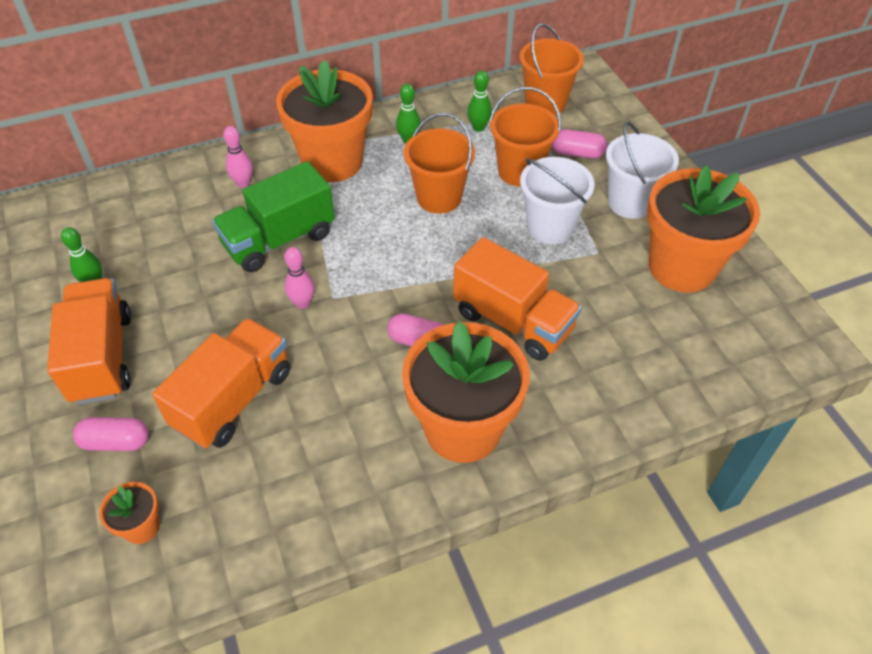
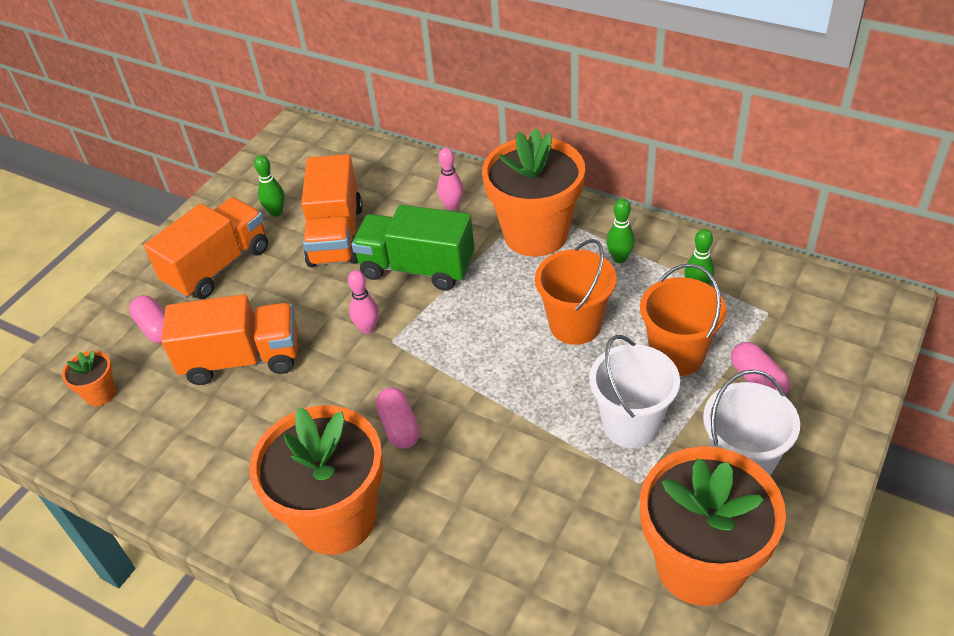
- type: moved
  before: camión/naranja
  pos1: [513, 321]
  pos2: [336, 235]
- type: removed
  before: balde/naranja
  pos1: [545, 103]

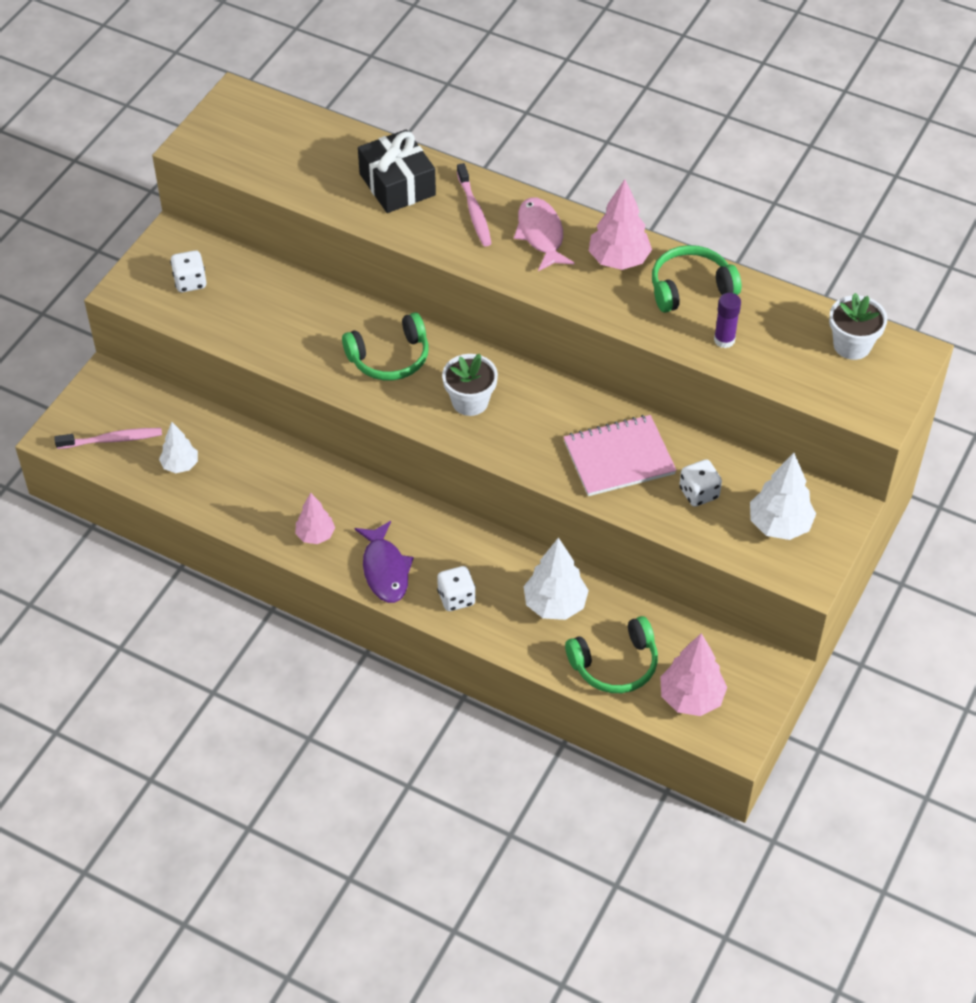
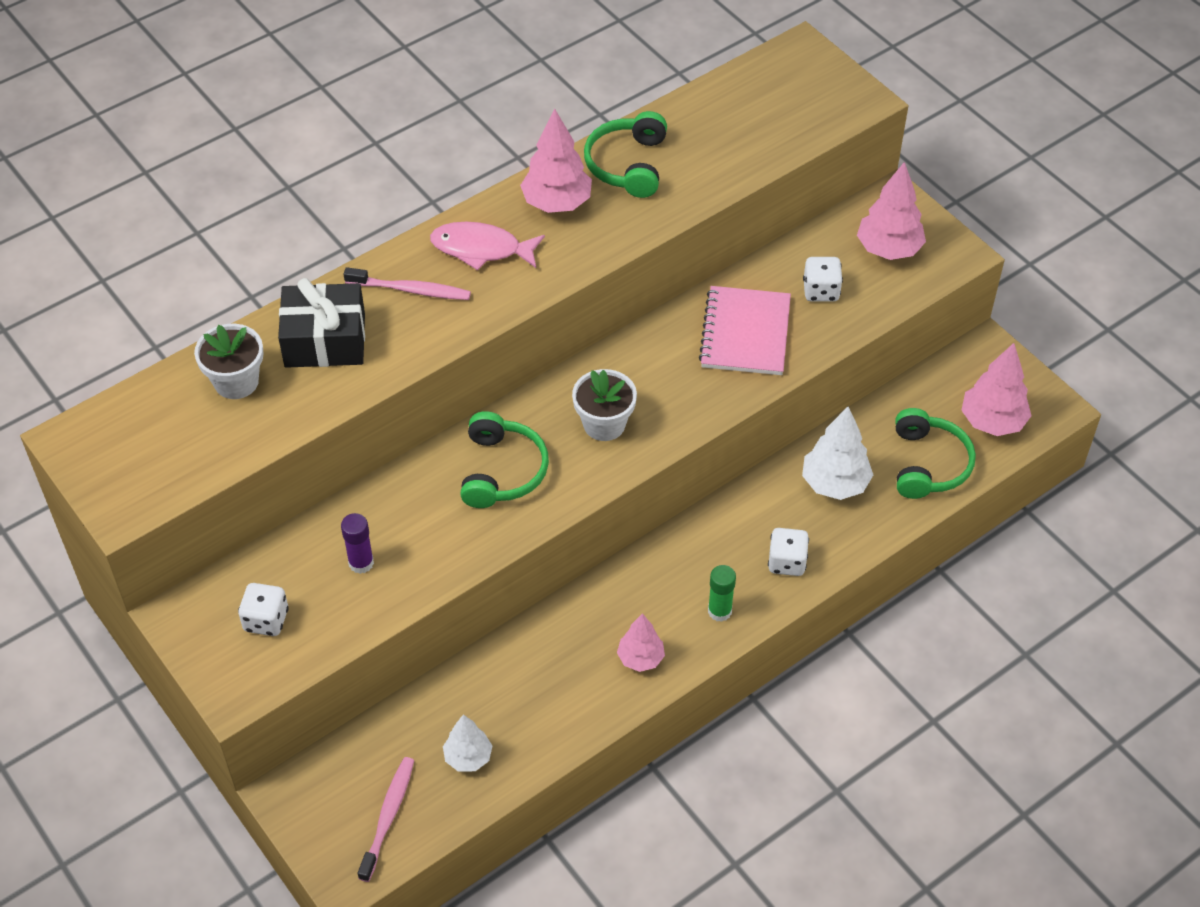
- type: moved
  before: maceta/blanco
  pos1: [852, 345]
  pos2: [236, 382]
- type: moved
  before: barra de pegamento/morado
  pos1: [724, 340]
  pos2: [361, 563]
- type: replaced
  before: pez/morado
  after: barra de pegamento/verde
  pos1: [385, 570]
  pos2: [719, 611]
- type: recoloured
  before: árbol/blanco
  after: árbol/rosa
  pos1: [779, 525]
  pos2: [888, 249]

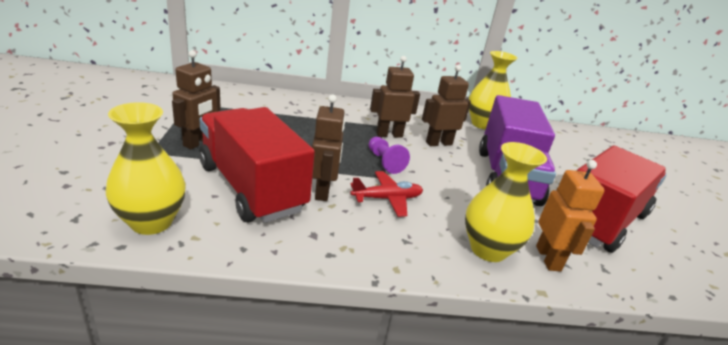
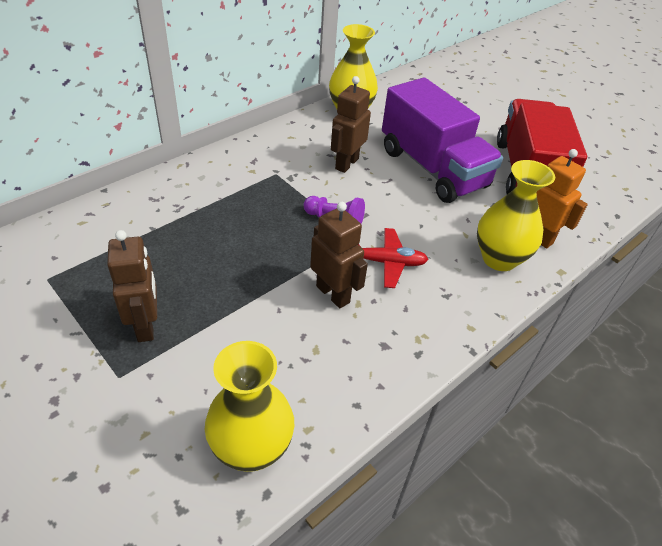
- type: turned
  before: avión/rojo
  pos1: [387, 199]
  pos2: [386, 262]
  turn: 60
- type: removed
  before: camión/rojo
  pos1: [251, 187]
- type: removed
  before: robot/marrón
  pos1: [389, 135]

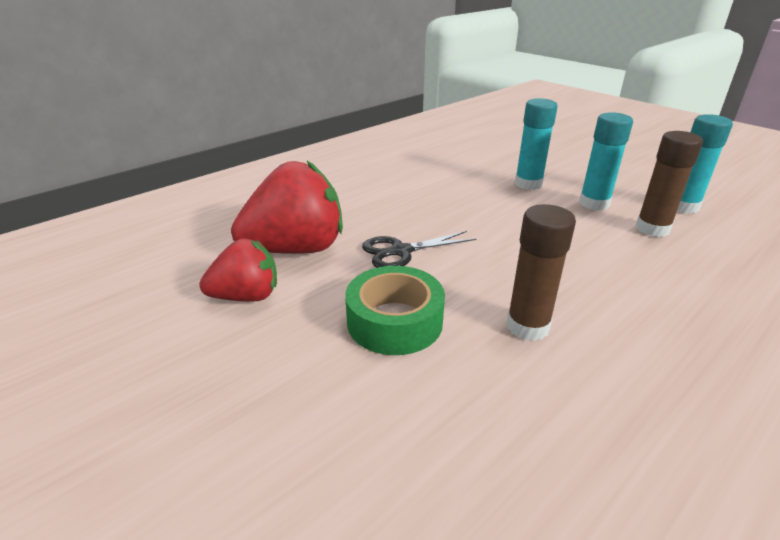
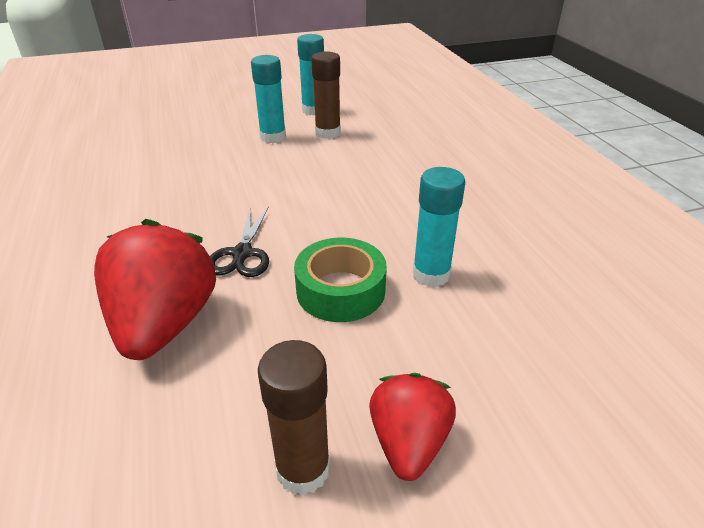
- type: moved
  before: barra de pegamento/marrón
  pos1: [527, 326]
  pos2: [303, 469]
- type: moved
  before: fresa/rojo
  pos1: [246, 296]
  pos2: [408, 442]
- type: moved
  before: barra de pegamento/turquesa
  pos1: [528, 184]
  pos2: [431, 274]

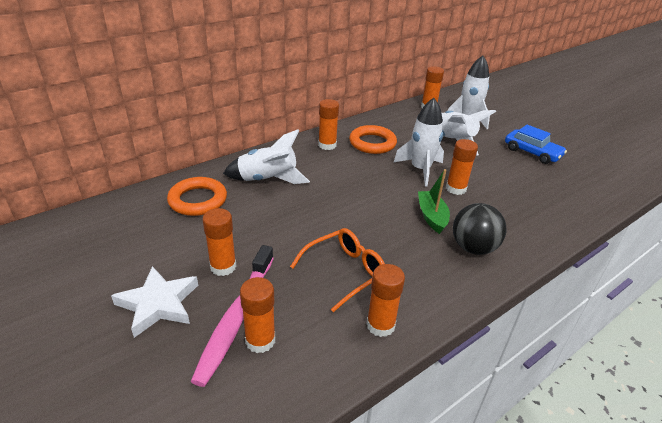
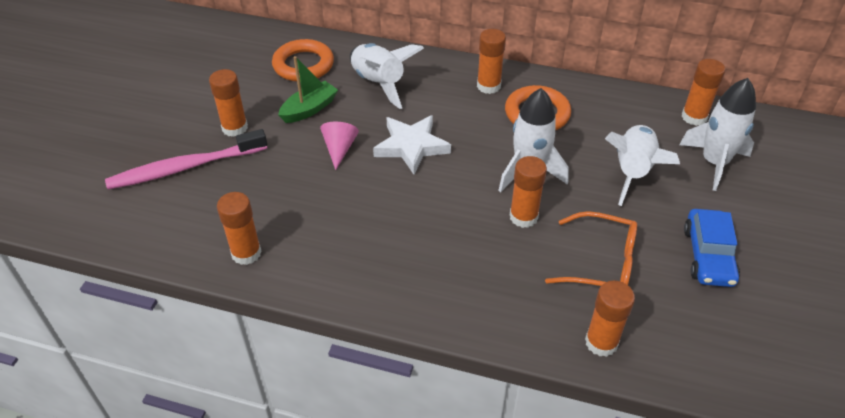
- type: moved
  before: barco/verde
  pos1: [431, 216]
  pos2: [309, 109]
- type: added
  after: cono/rosa
  pos2: [339, 149]
- type: moved
  before: estrella/blanco
  pos1: [158, 304]
  pos2: [411, 146]
- type: moved
  before: gafas/naranja
  pos1: [345, 272]
  pos2: [601, 263]
- type: moved
  before: barra de pegamento/naranja
  pos1: [260, 340]
  pos2: [601, 342]
- type: removed
  before: pelota/negro
  pos1: [473, 248]

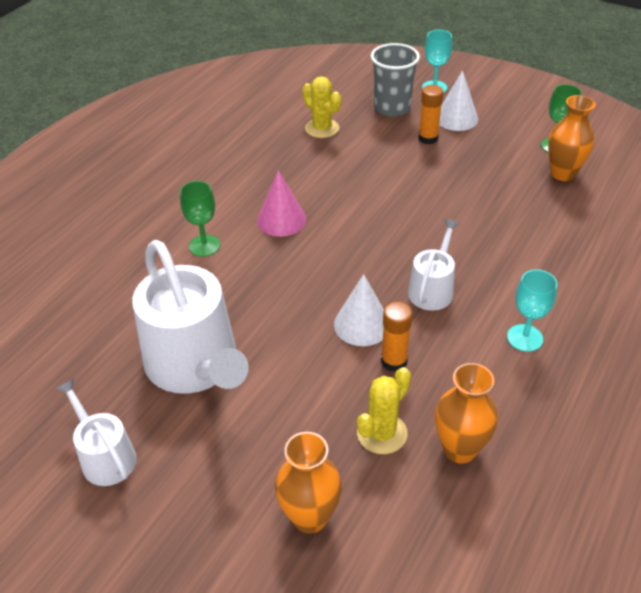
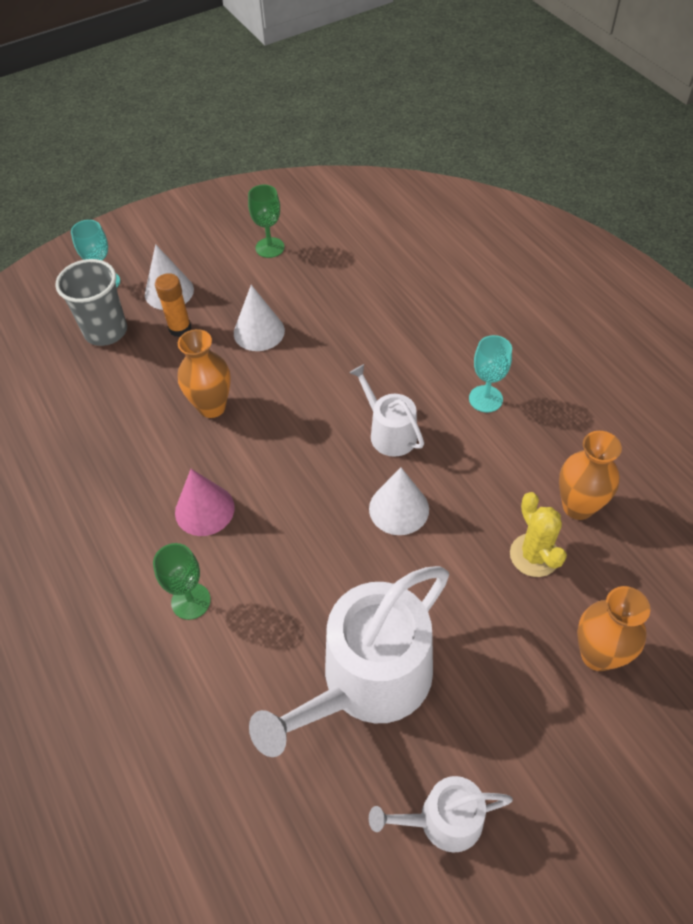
- type: moved
  before: florero/naranja
  pos1: [563, 173]
  pos2: [212, 407]
- type: added
  after: cono/blanco
  pos2: [259, 331]
- type: turned
  before: regadera/blanco
  pos1: [196, 366]
  pos2: [367, 681]
  turn: 135
- type: removed
  before: cactus/amarillo
  pos1: [322, 128]
- type: removed
  before: barra de pegamento/naranja
  pos1: [394, 361]

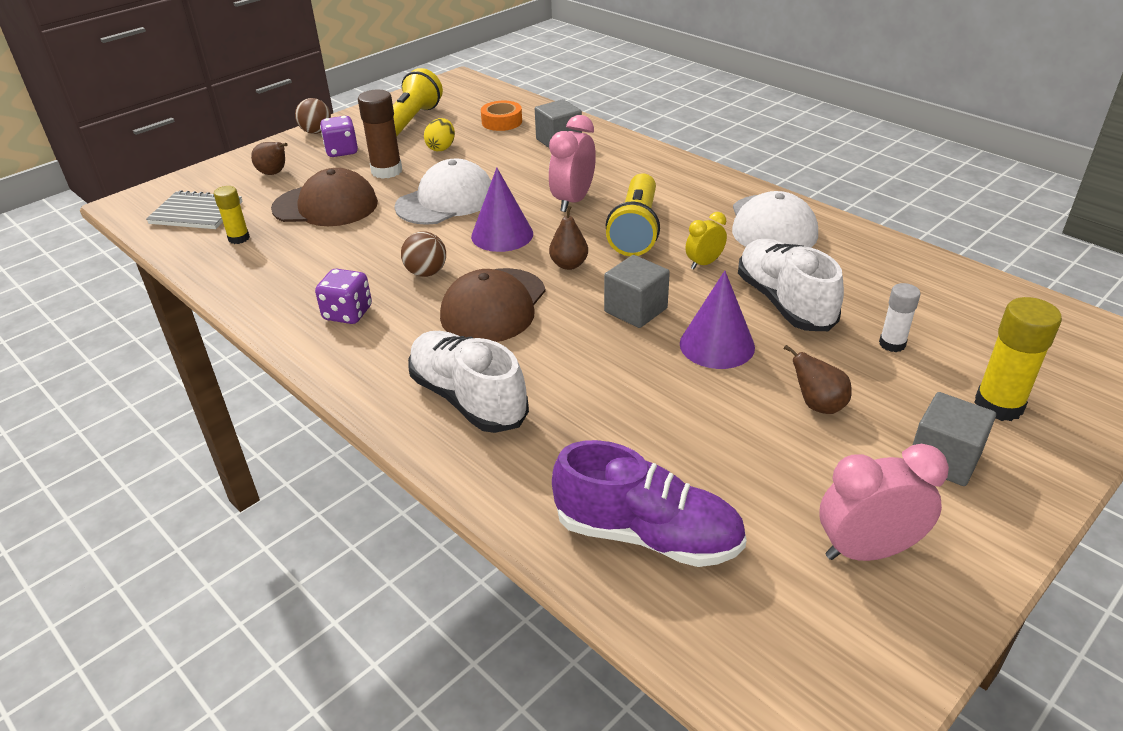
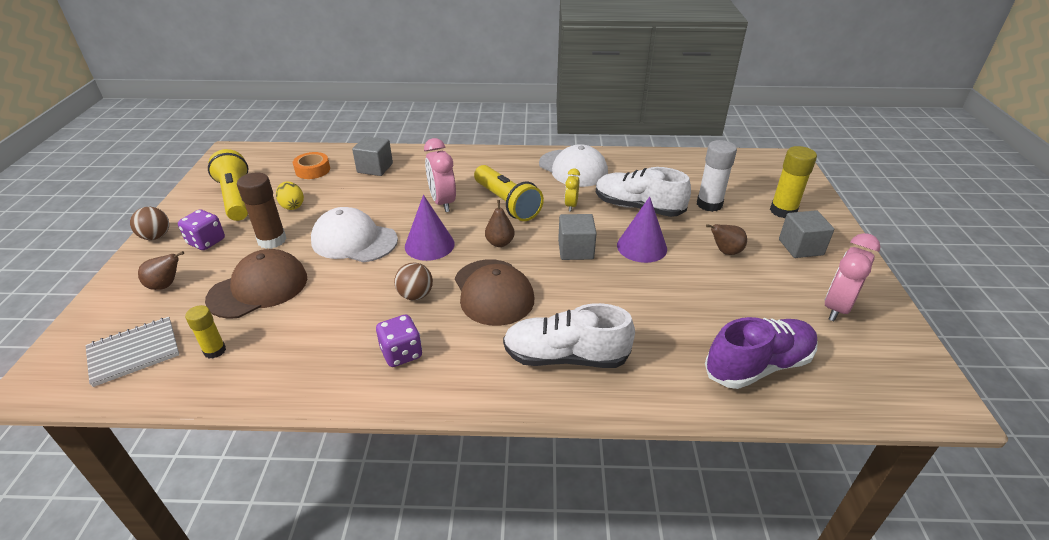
- type: turned
  before: gorra/blanco
  pos1: [446, 200]
  pos2: [354, 240]
  turn: -75
- type: resized
  before: barra de pegamento/blanco
  pos1: [892, 344]
  pos2: [709, 204]
  scale: 1.64

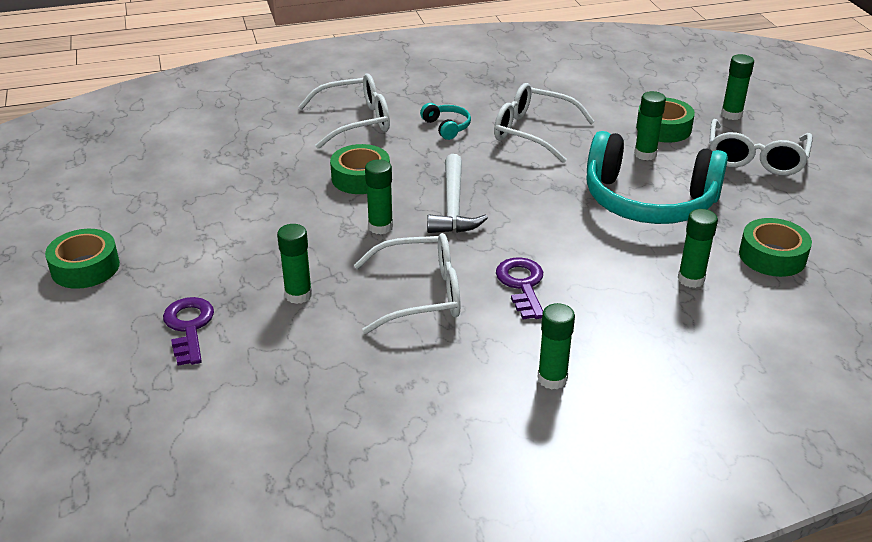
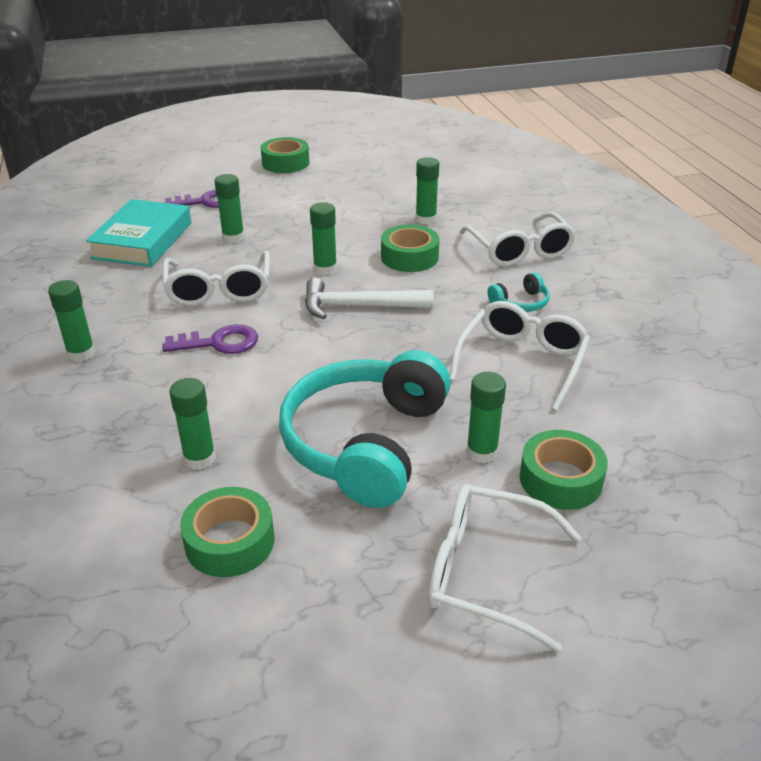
- type: added
  after: libro/turquesa
  pos2: [142, 240]
- type: moved
  before: barra de pegamento/verde
  pos1: [731, 114]
  pos2: [426, 219]

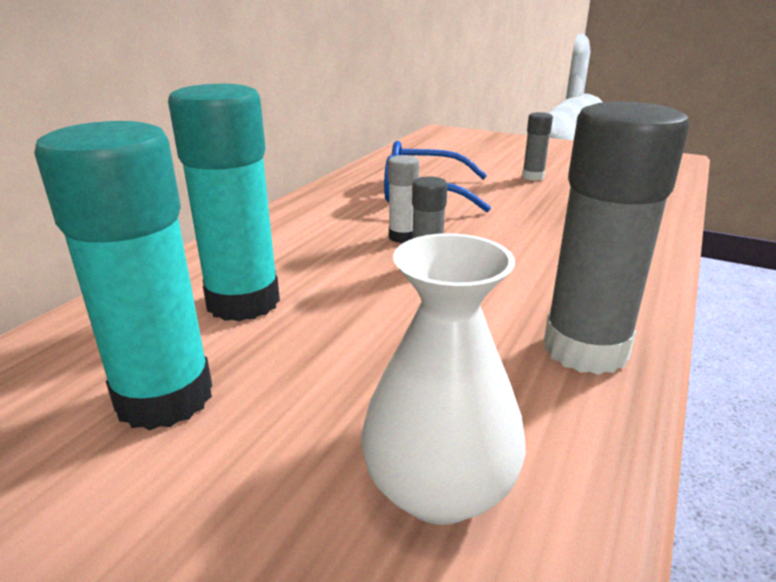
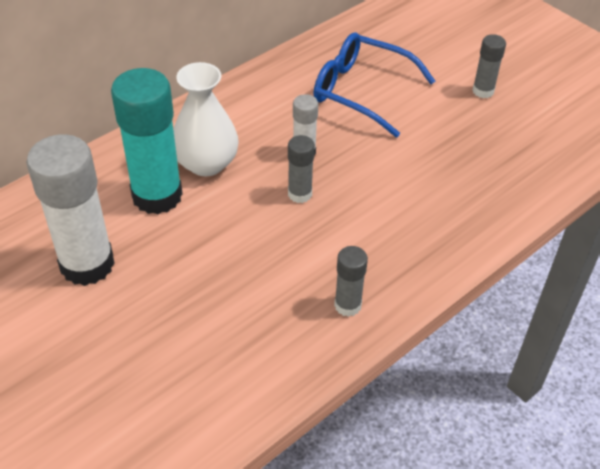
- type: recoloured
  before: barra de pegamento/turquesa
  after: barra de pegamento/blanco
  pos1: [164, 398]
  pos2: [87, 264]
- type: moved
  before: florero/blanco
  pos1: [439, 489]
  pos2: [206, 163]
- type: resized
  before: barra de pegamento/gris
  pos1: [585, 349]
  pos2: [347, 305]
  scale: 0.49

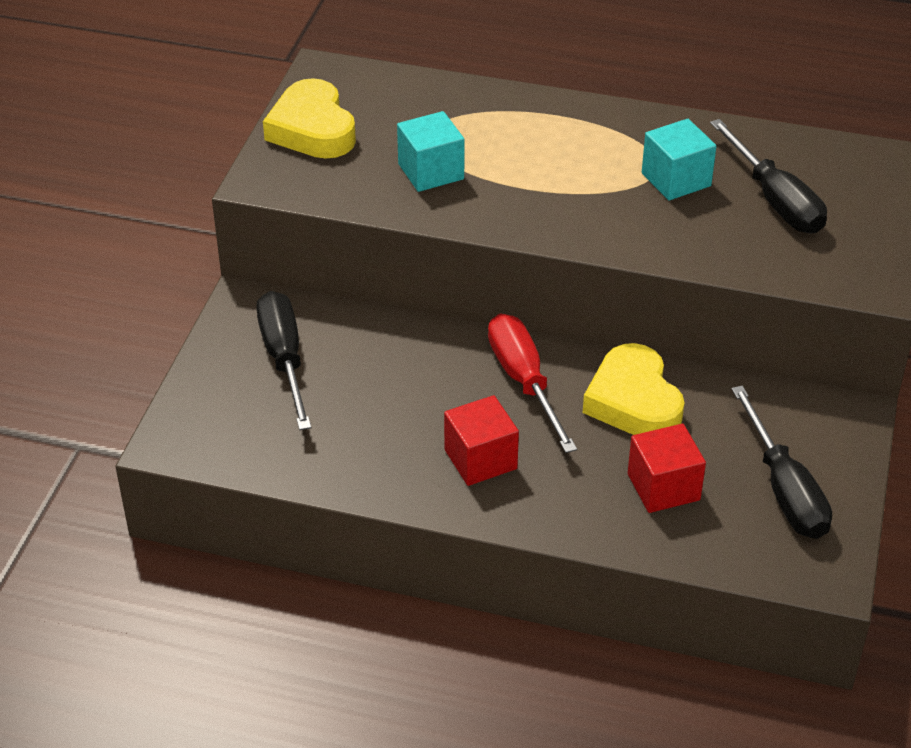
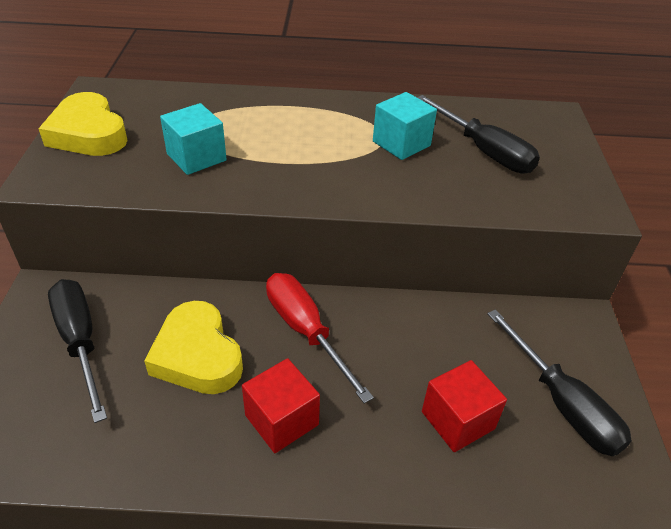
- type: moved
  before: corazón/amarillo
  pos1: [633, 401]
  pos2: [197, 355]

